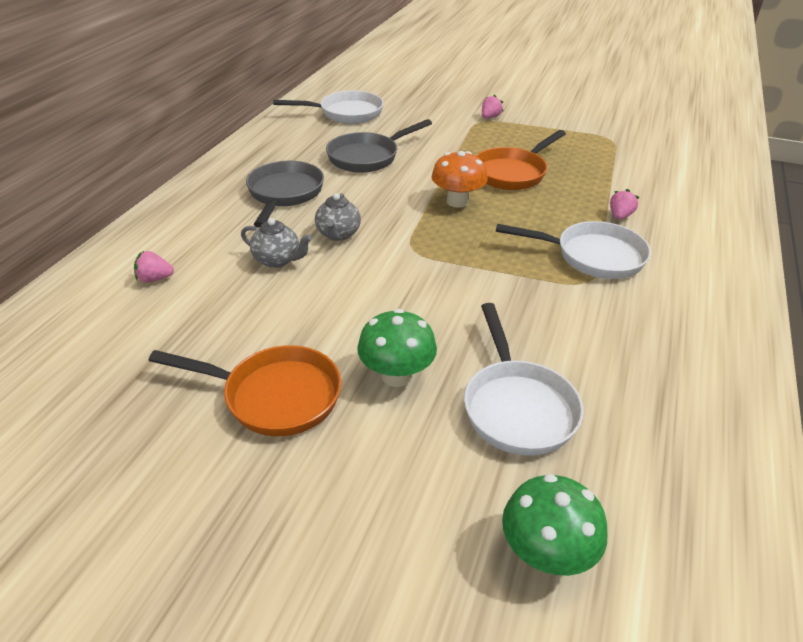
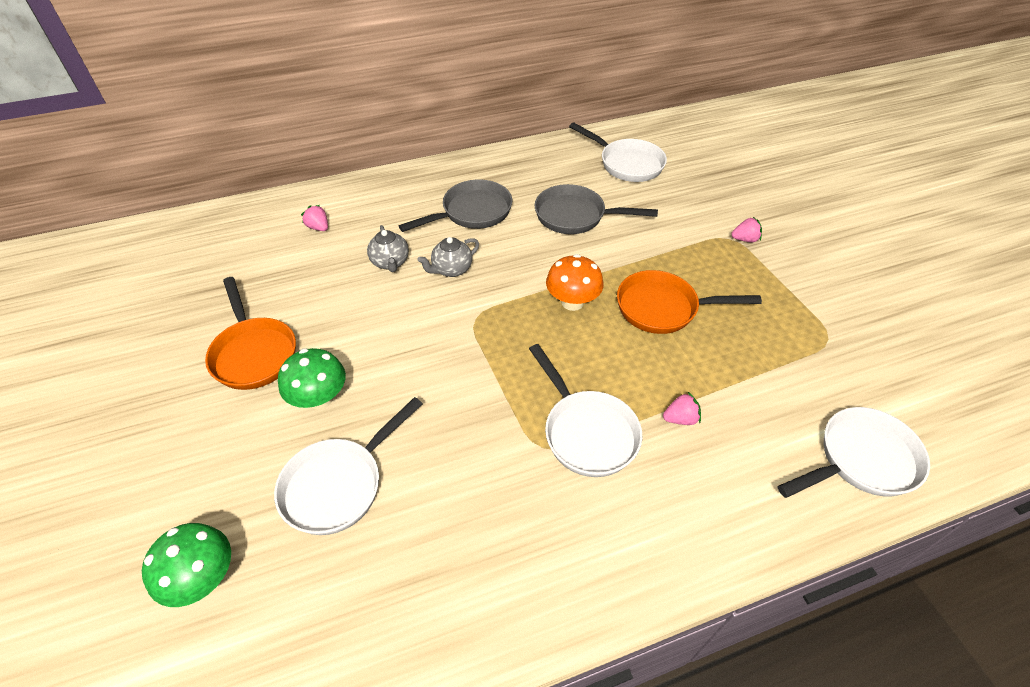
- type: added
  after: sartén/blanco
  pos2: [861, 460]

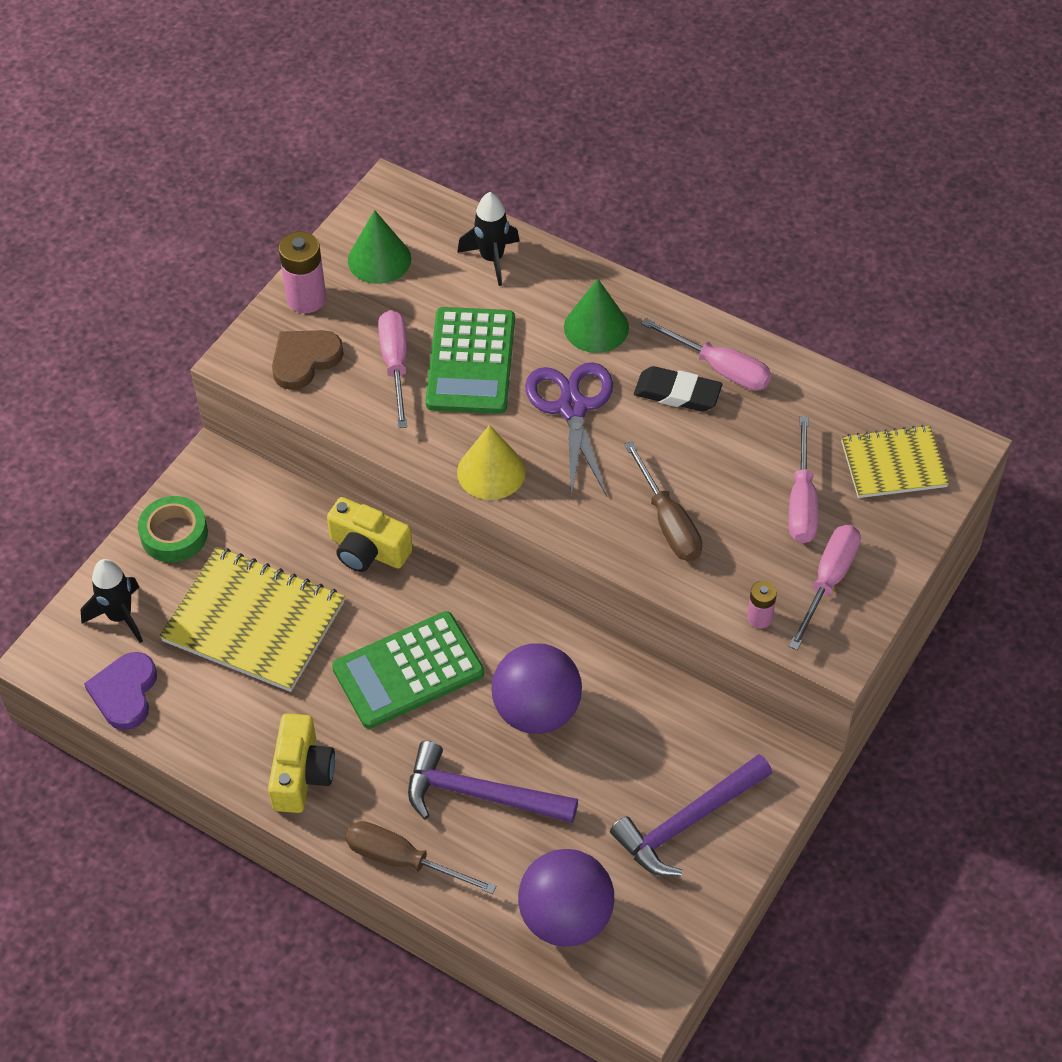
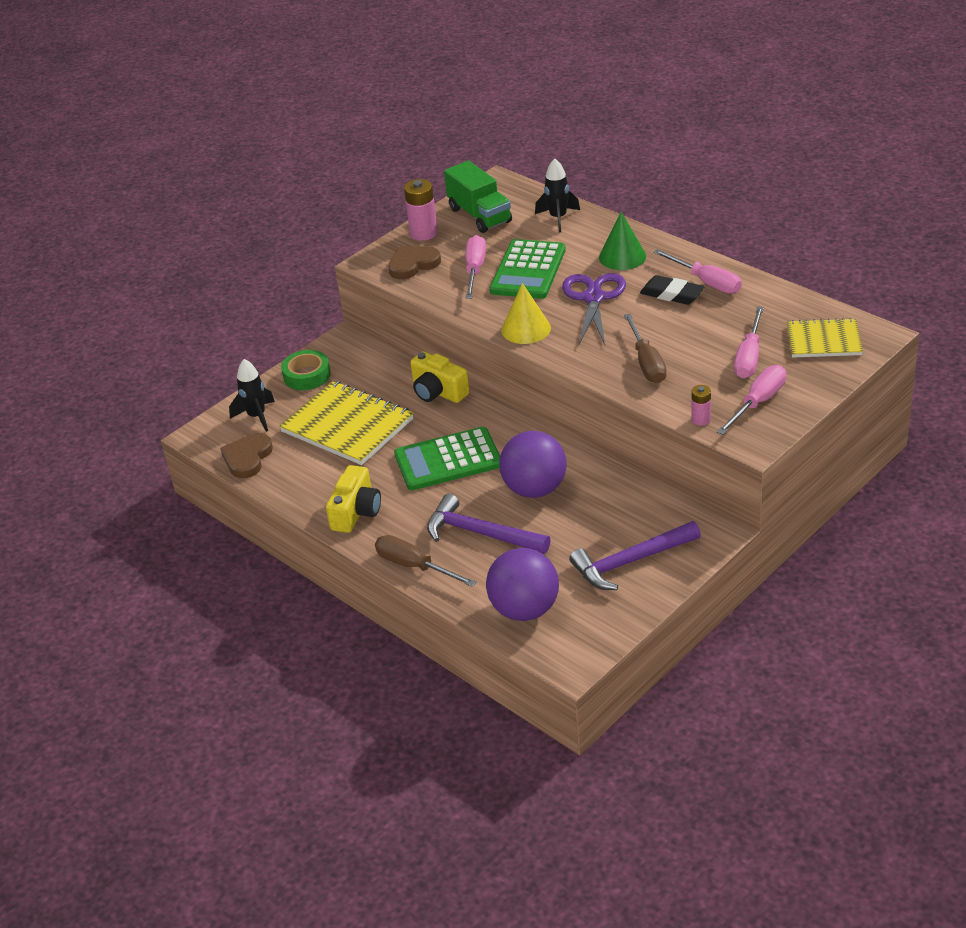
- type: recoloured
  before: corazón/morado
  after: corazón/marrón
  pos1: [125, 693]
  pos2: [247, 458]
- type: replaced
  before: cono/verde
  after: camión/verde
  pos1: [379, 259]
  pos2: [479, 215]

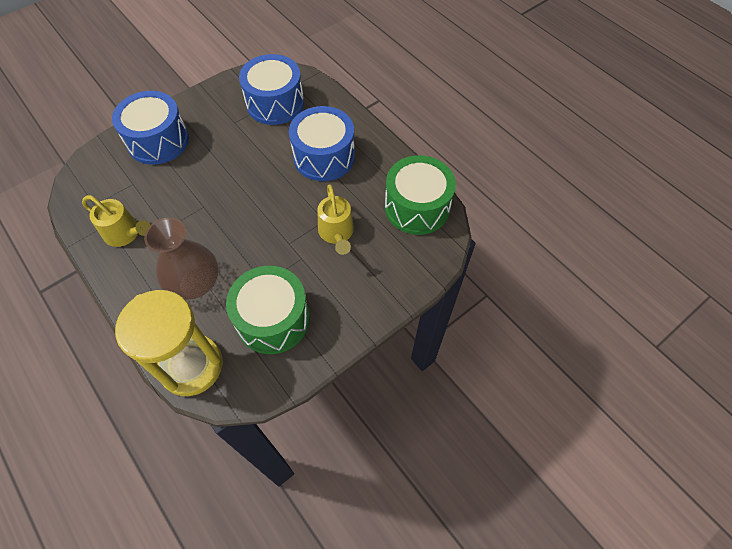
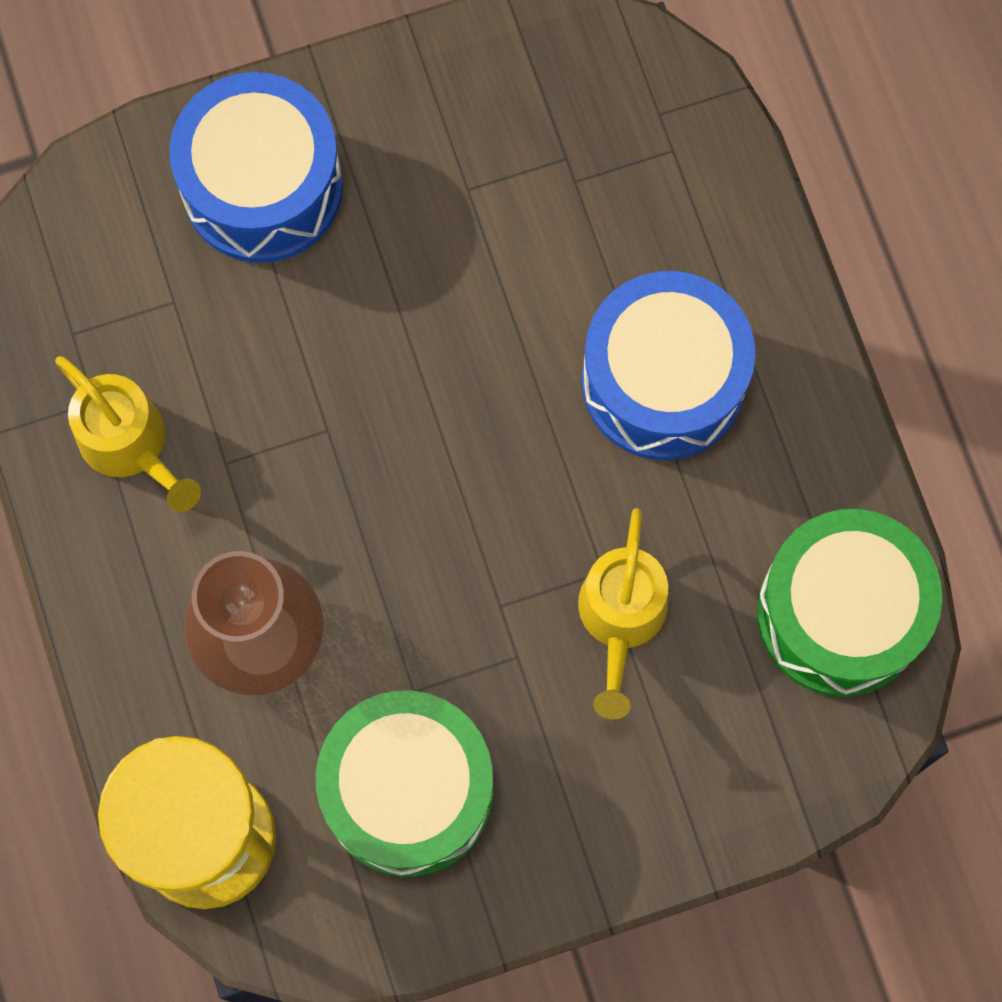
- type: removed
  before: tambor/azul
  pos1: [275, 103]

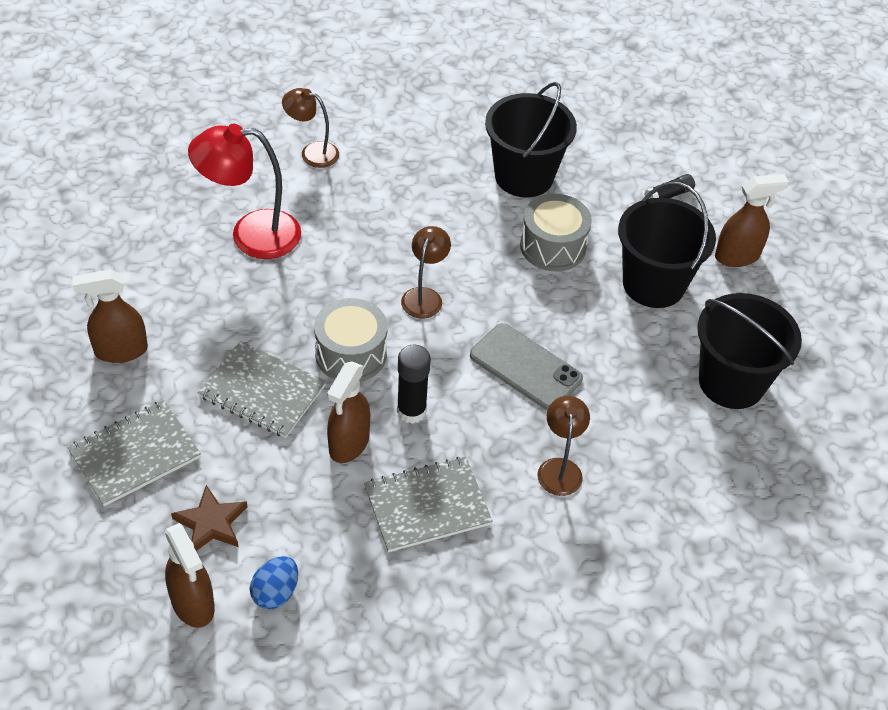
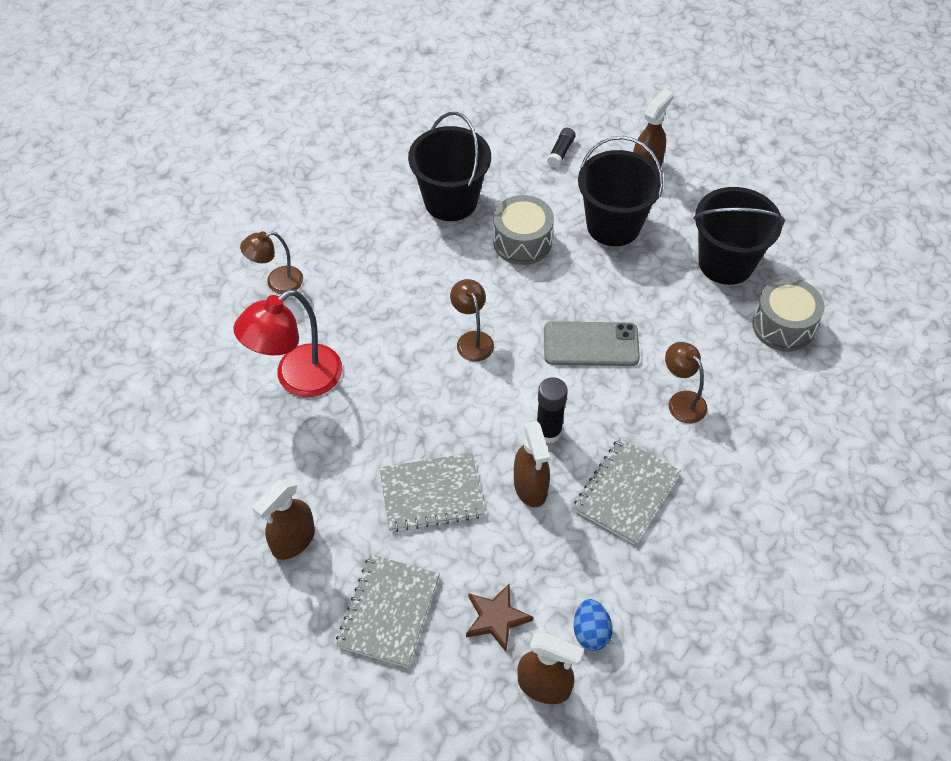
- type: moved
  before: tambor/gris
  pos1: [351, 354]
  pos2: [783, 326]

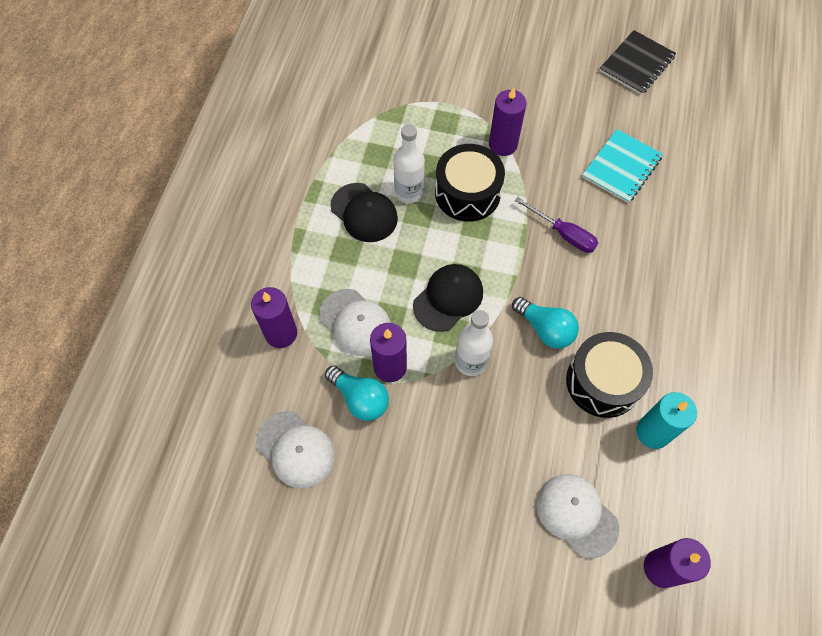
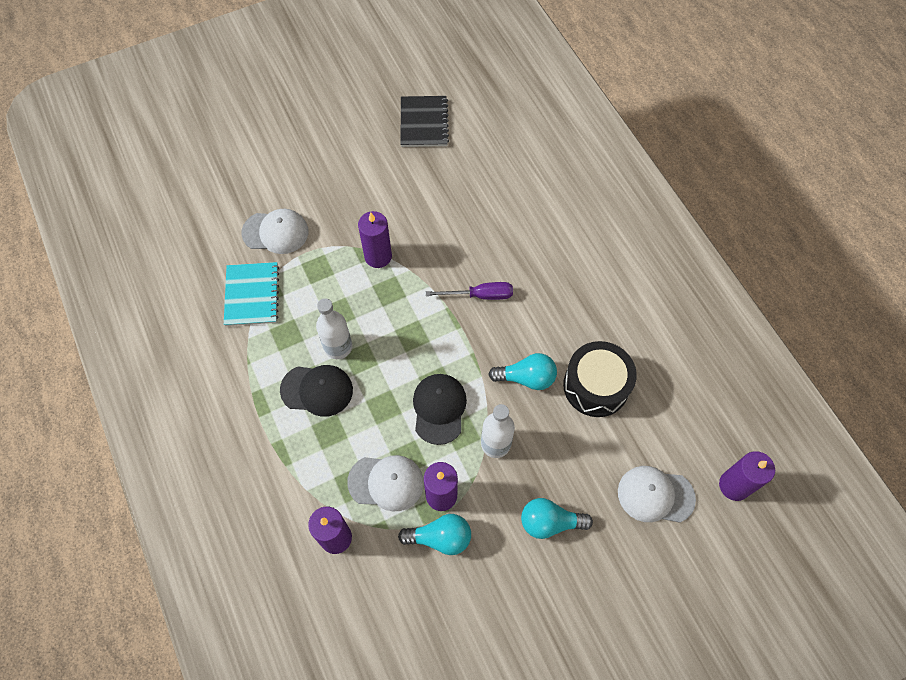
- type: moved
  before: cuaderno/turquesa
  pos1: [621, 167]
  pos2: [252, 295]
- type: moved
  before: gorra/blanco
  pos1: [296, 449]
  pos2: [275, 232]
- type: added
  after: bombilla/turquesa
  pos2: [550, 522]
- type: removed
  before: tambor/negro
  pos1: [467, 193]
- type: removed
  before: vela/turquesa
  pos1: [653, 432]

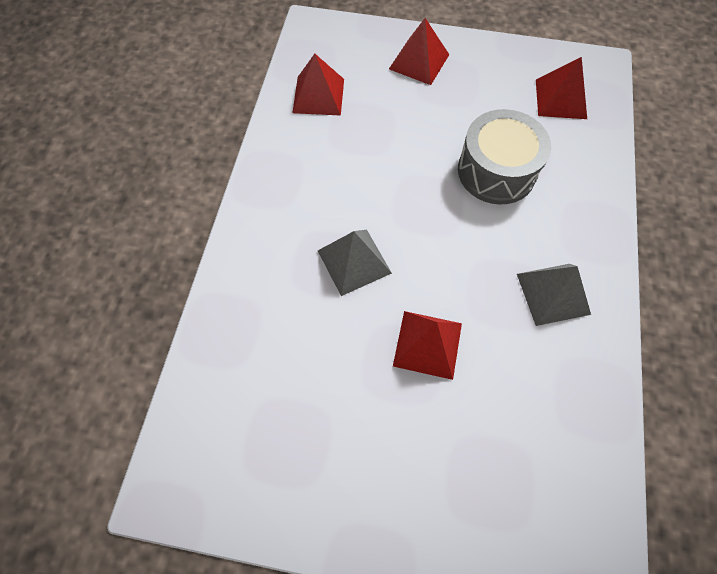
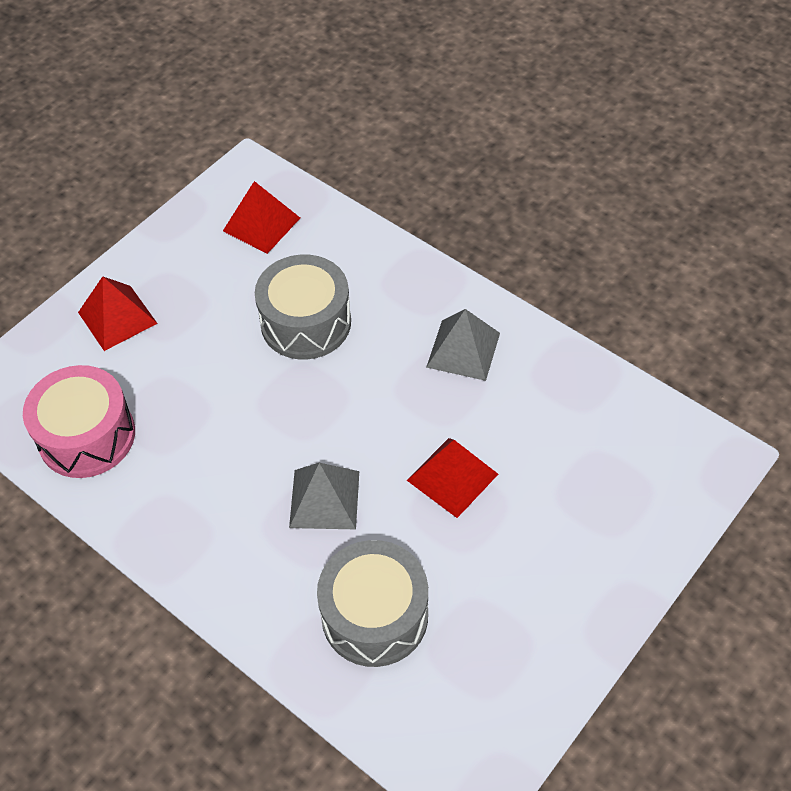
- type: replaced
  before: pirámide/rojo
  after: tambor/rosa
  pos1: [318, 95]
  pos2: [87, 436]
- type: added
  after: tambor/gris
  pos2: [375, 615]

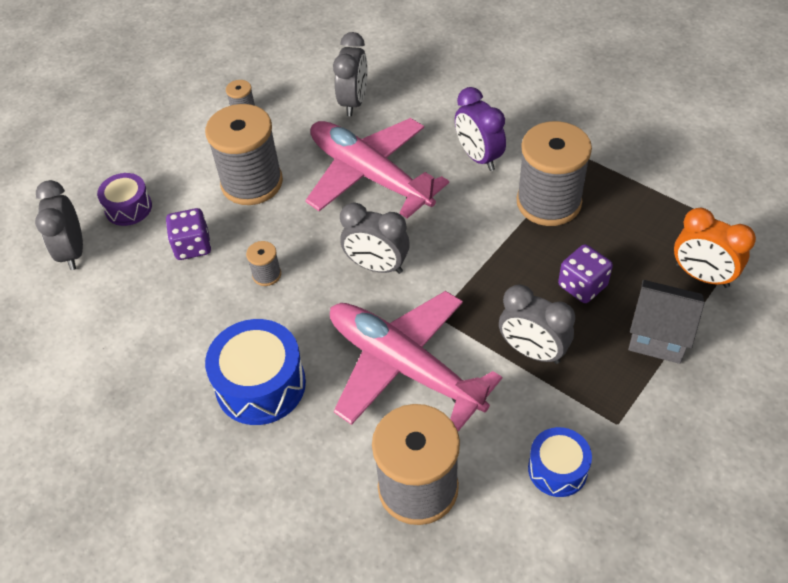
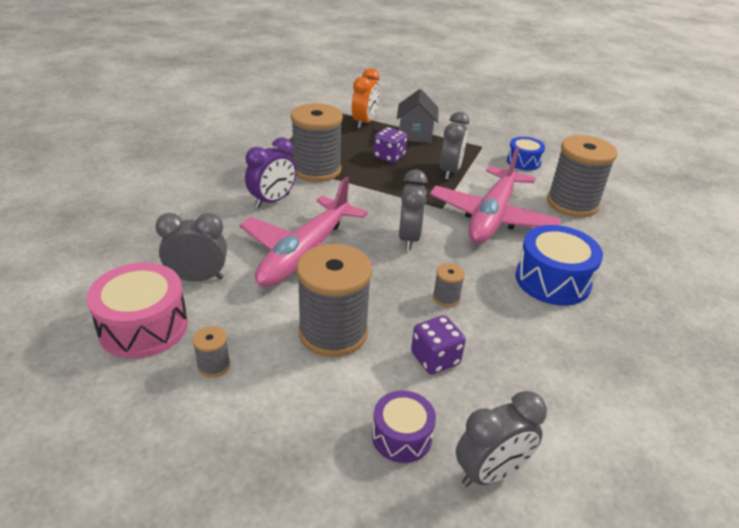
- type: added
  after: tambor/rosa
  pos2: [143, 327]

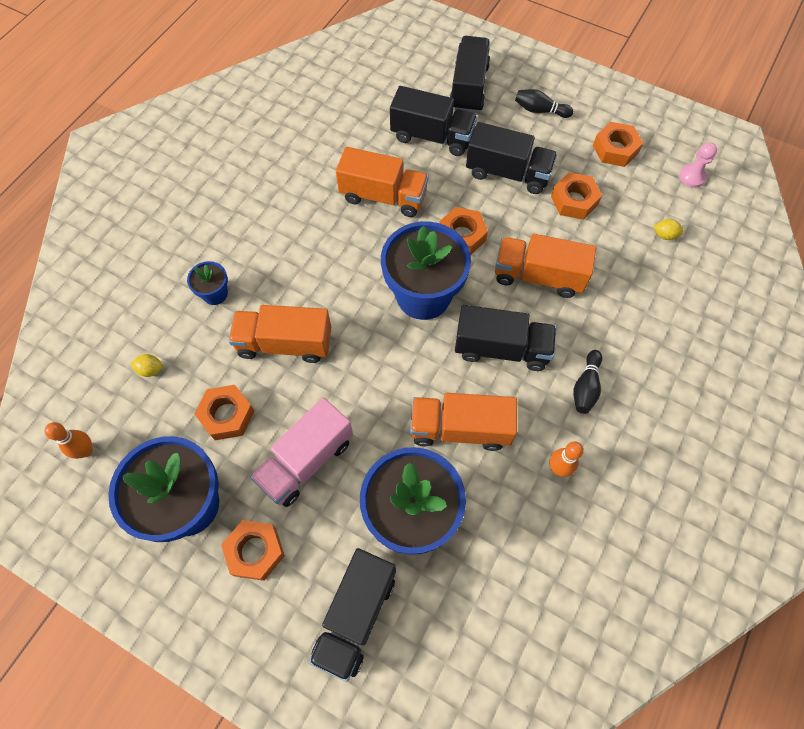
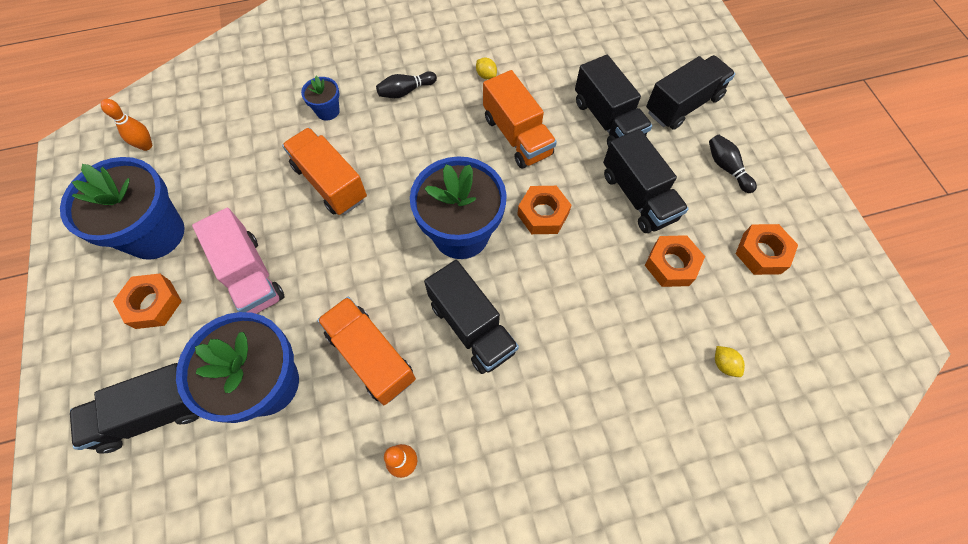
- type: turned
  before: camión/rosa
  pos1: [306, 460]
  pos2: [250, 275]
  turn: -120
- type: moved
  before: bolo/negro
  pos1: [585, 387]
  pos2: [406, 91]
- type: moved
  before: limón/amarillo
  pos1: [151, 370]
  pos2: [486, 75]
- type: removed
  before: tuerca/naranja
  pos1: [227, 415]
- type: removed
  before: camión/naranja
  pos1: [538, 276]
- type: removed
  before: peón/rosa
  pos1: [692, 177]

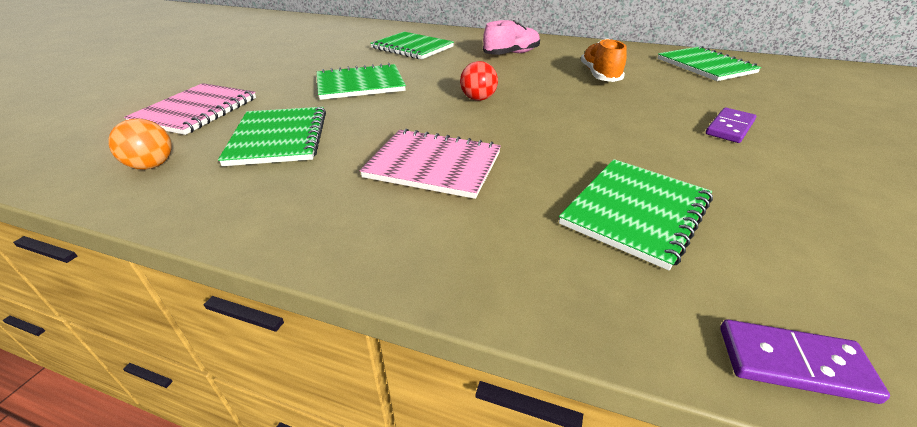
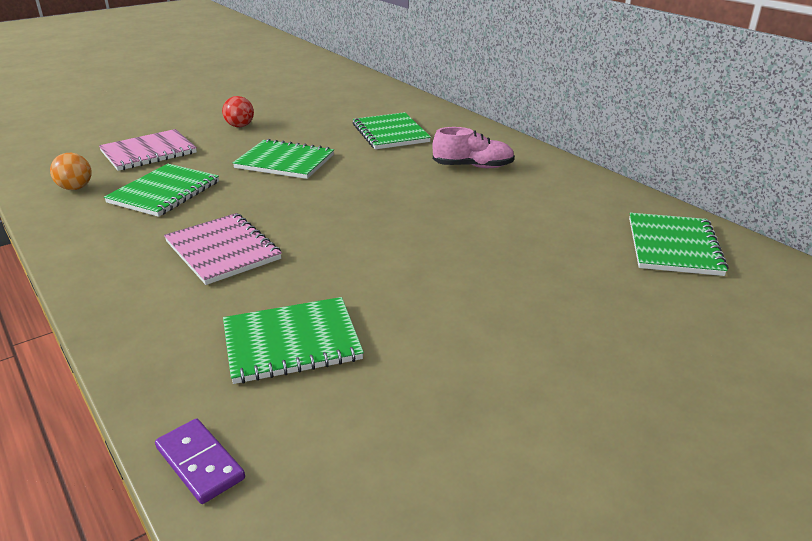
- type: moved
  before: pelota/rojo
  pos1: [478, 99]
  pos2: [240, 126]
- type: removed
  before: zapato/naranja
  pos1: [599, 75]
- type: removed
  before: ficha de dominó/morado
  pos1: [729, 128]

